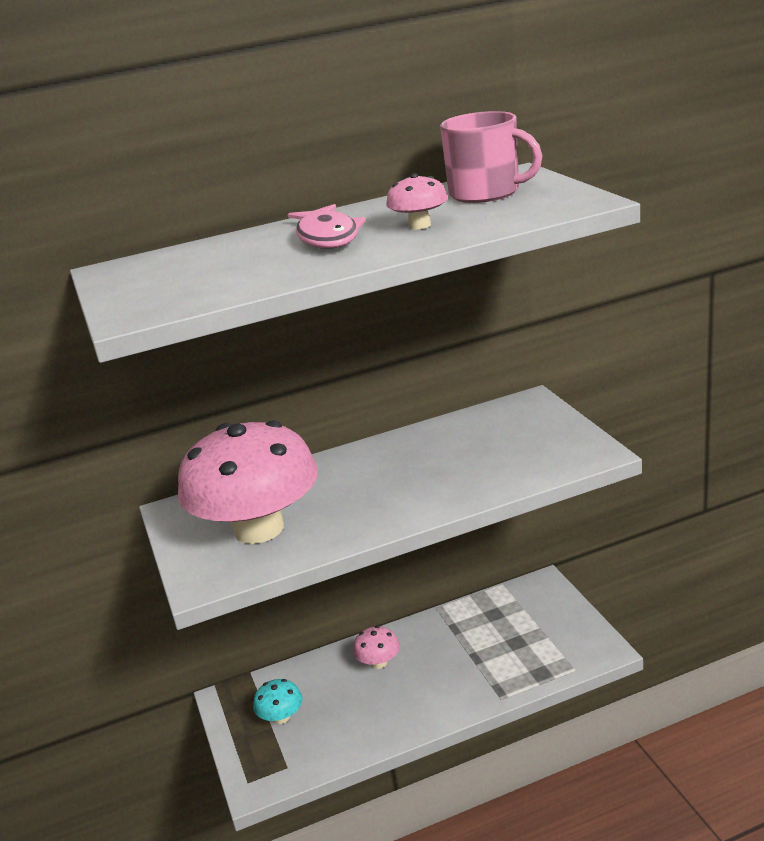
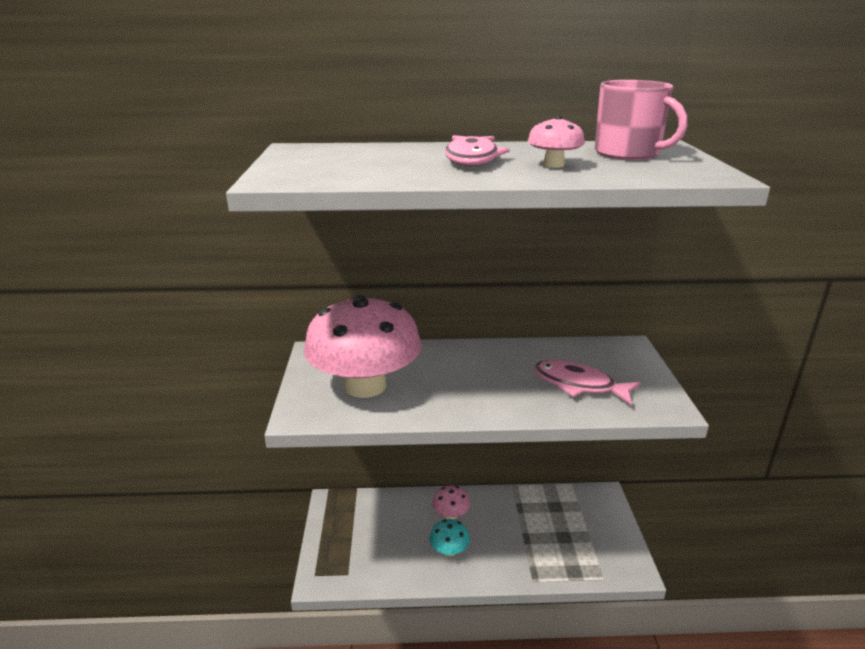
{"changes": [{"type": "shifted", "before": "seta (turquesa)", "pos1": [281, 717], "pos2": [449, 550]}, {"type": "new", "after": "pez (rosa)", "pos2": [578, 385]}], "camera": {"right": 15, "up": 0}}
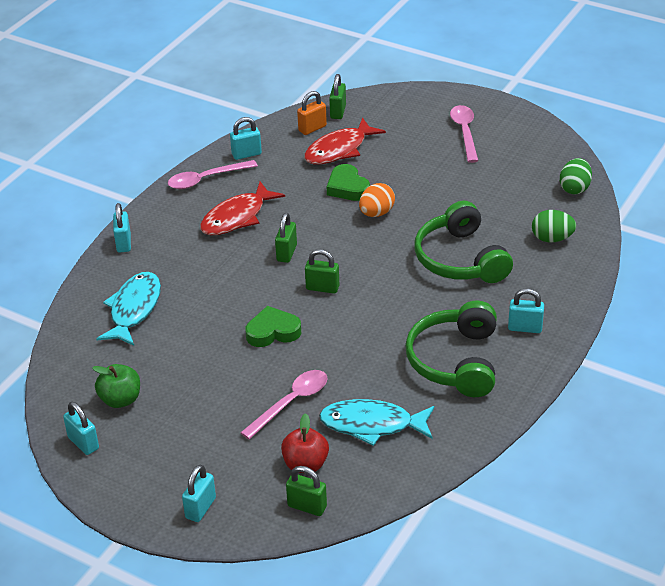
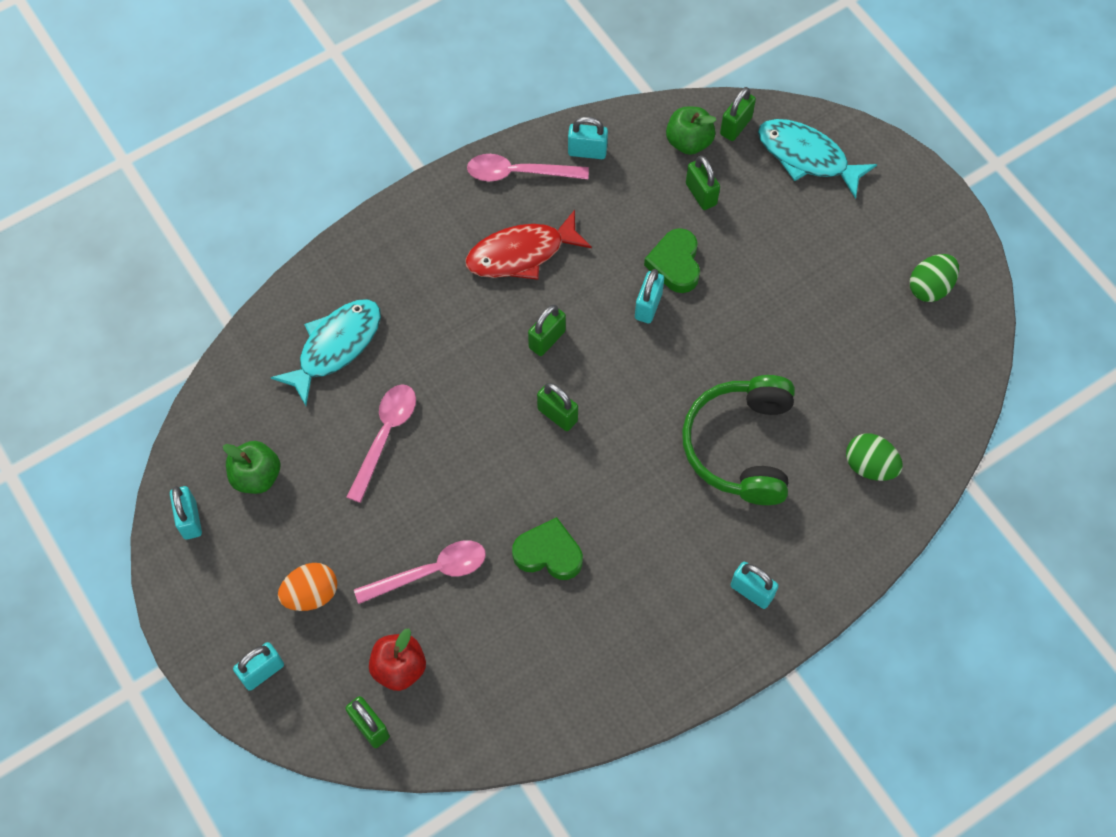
{"changes": [{"type": "shifted", "before": "candado (turquesa)", "pos1": [123, 243], "pos2": [648, 306]}, {"type": "shifted", "before": "corazón (verde)", "pos1": [273, 331], "pos2": [548, 553]}, {"type": "swapped", "before": "candado (naranja)", "after": "manzana (verde)", "pos1": [312, 128], "pos2": [689, 142]}, {"type": "swapped", "before": "pez (rojo)", "after": "candado (verde)", "pos1": [339, 149], "pos2": [701, 194]}, {"type": "shifted", "before": "pez (turquesa)", "pos1": [372, 425], "pos2": [807, 157]}, {"type": "shifted", "before": "huevo (naranja)", "pos1": [376, 213], "pos2": [311, 594]}, {"type": "gone", "before": "auriculares (verde)", "pos1": [455, 361]}, {"type": "shifted", "before": "cuchara (rosa)", "pos1": [465, 132], "pos2": [385, 436]}, {"type": "shifted", "before": "huevo (verde)", "pos1": [574, 188], "pos2": [930, 287]}], "camera": {"right": 25, "up": 25}}
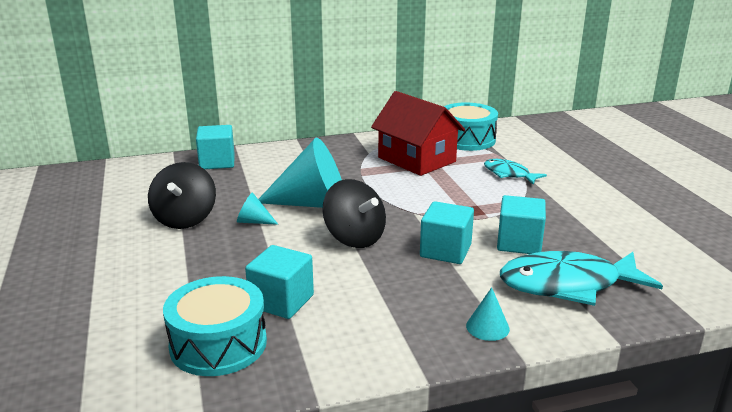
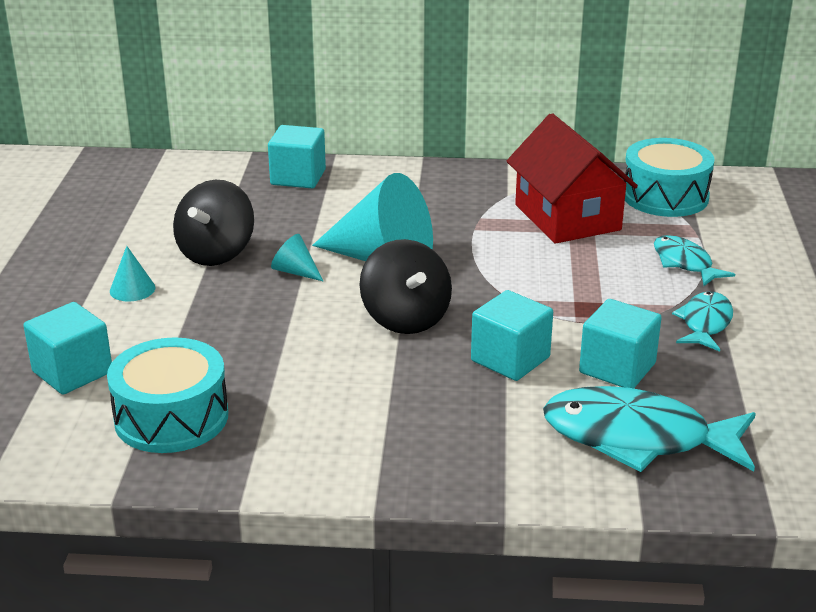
{"changes": [{"type": "shifted", "before": "cubo (turquesa)", "pos1": [281, 301], "pos2": [72, 372]}, {"type": "shifted", "before": "cono (turquesa)", "pos1": [487, 327], "pos2": [132, 289]}, {"type": "new", "after": "pez (turquesa)", "pos2": [705, 323]}], "camera": {"right": 20, "up": 5}}
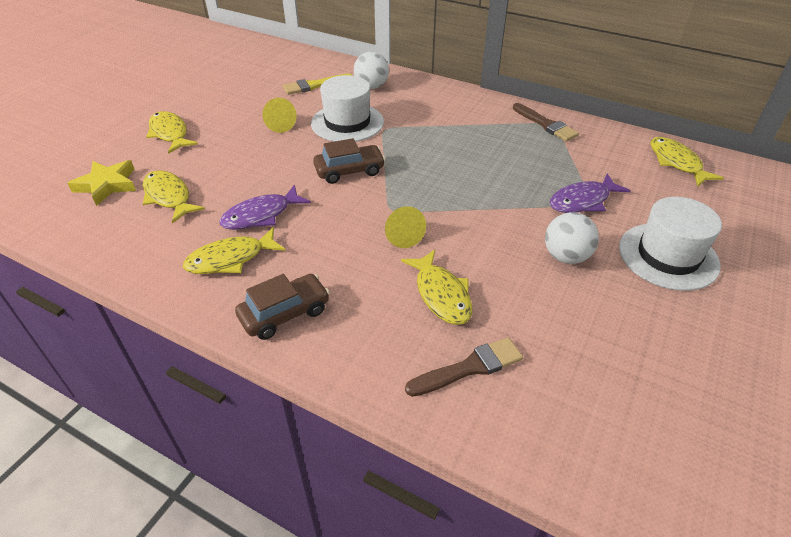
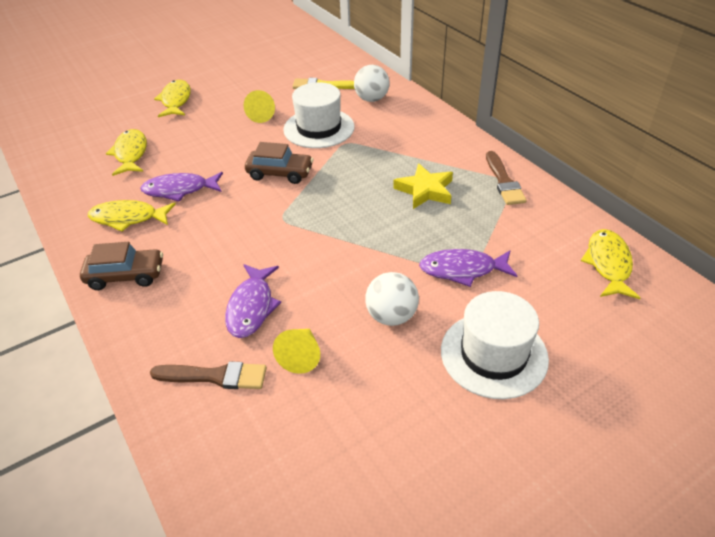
{"changes": [{"type": "shifted", "before": "estrella (amarillo)", "pos1": [107, 185], "pos2": [425, 190]}, {"type": "shifted", "before": "cono (amarillo)", "pos1": [402, 236], "pos2": [301, 356]}, {"type": "repainted", "before": "pez (amarillo)", "after": "pez (morado)", "pos1": [441, 294], "pos2": [251, 307]}], "camera": {"right": 30, "up": 0}}
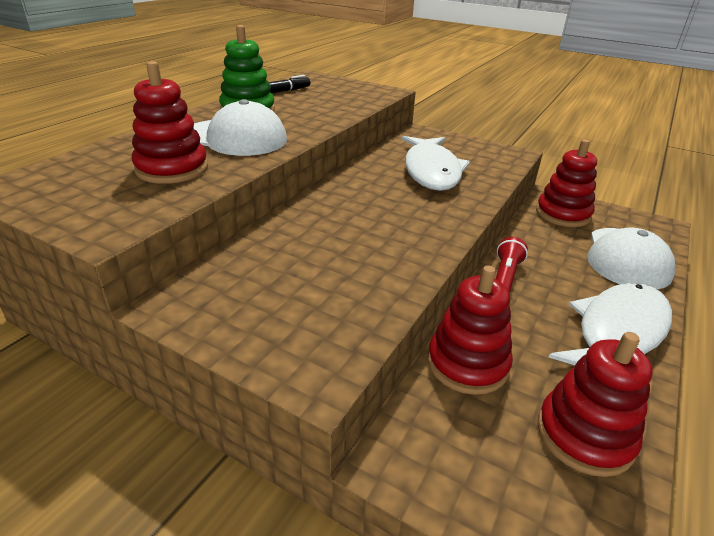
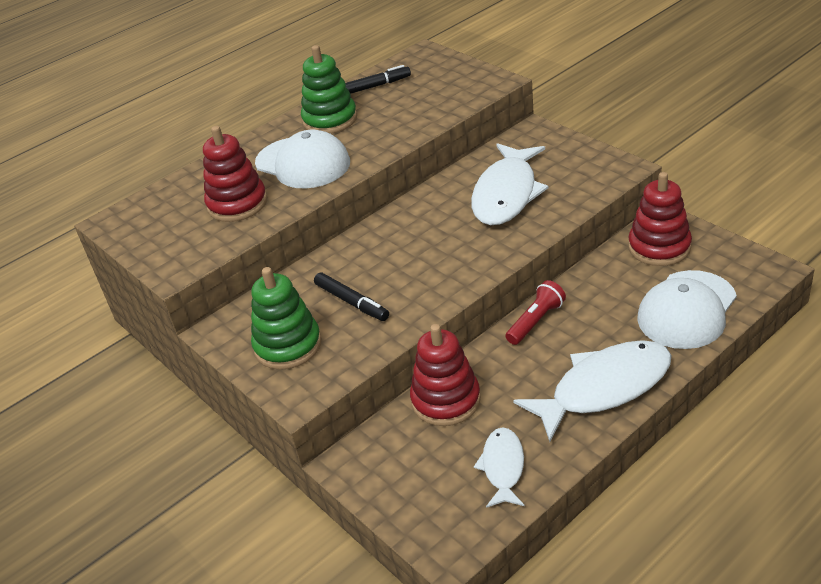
{"changes": [{"type": "swapped", "before": "juguete apilable (rojo)", "after": "pez (blanco)", "pos1": [584, 435], "pos2": [503, 467]}, {"type": "new", "after": "juguete apilable (verde)", "pos2": [288, 345]}, {"type": "new", "after": "rotulador (negro)", "pos2": [352, 302]}], "camera": {"right": 25, "up": 5}}
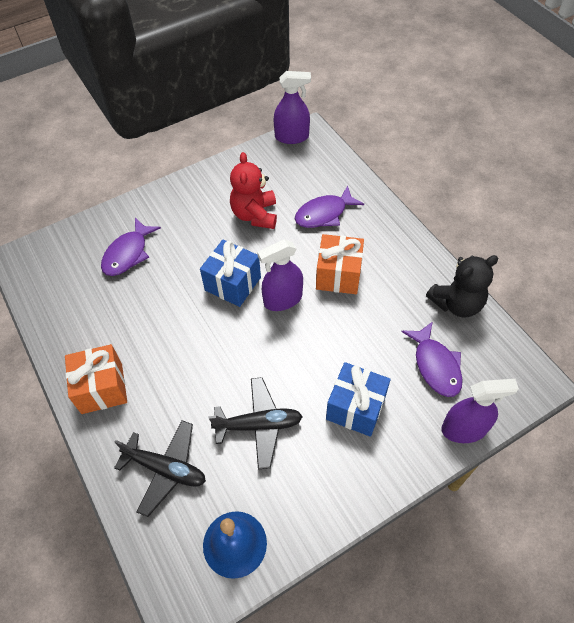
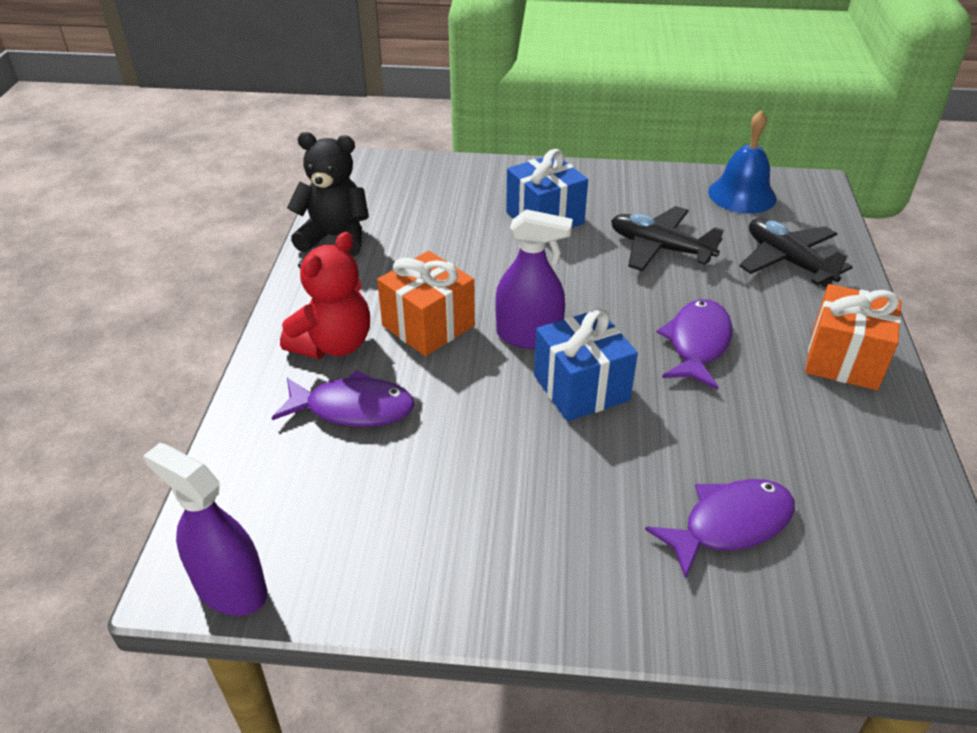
{"changes": [{"type": "shifted", "before": "osito (rojo)", "pos1": [255, 215], "pos2": [333, 344]}, {"type": "shifted", "before": "pez (morado)", "pos1": [435, 365], "pos2": [697, 343]}, {"type": "gone", "before": "pulverizador (morado)", "pos1": [464, 429]}], "camera": {"right": -145, "up": -15}}
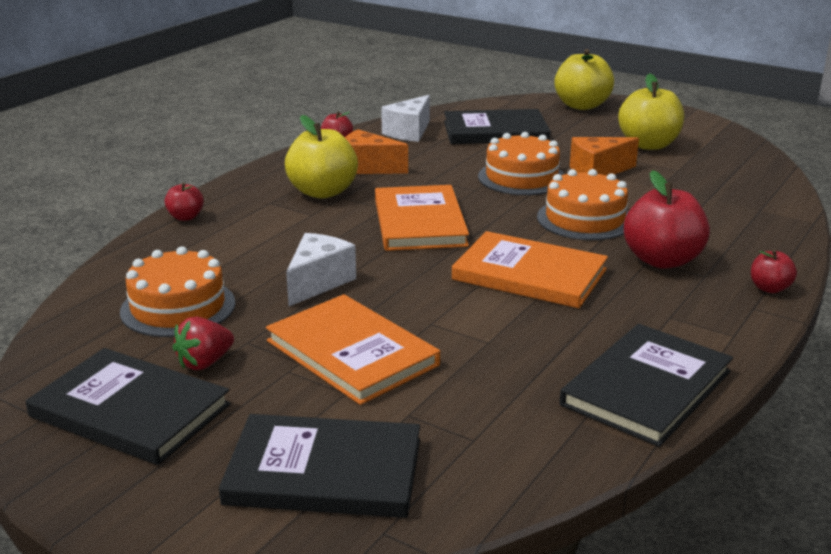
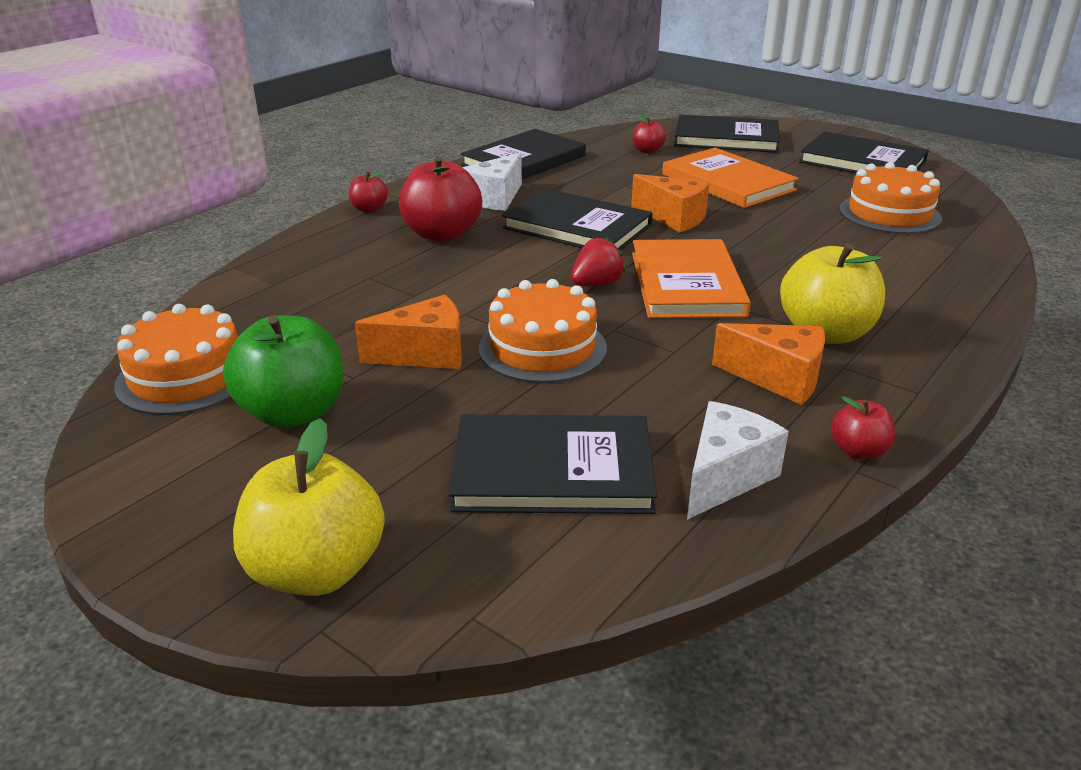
{"changes": [{"type": "shifted", "before": "manzana (rojo)", "pos1": [185, 217], "pos2": [647, 151]}, {"type": "shifted", "before": "fresa (rojo)", "pos1": [205, 363], "pos2": [596, 284]}, {"type": "shifted", "before": "queso (blanco)", "pos1": [318, 282], "pos2": [496, 198]}, {"type": "repainted", "before": "libro (naranja)", "after": "libro (negro)", "pos1": [529, 275], "pos2": [577, 227]}, {"type": "shifted", "before": "tarta (naranja)", "pos1": [585, 219], "pos2": [186, 376]}, {"type": "repainted", "before": "manzana (amarillo)", "after": "manzana (verde)", "pos1": [648, 145], "pos2": [293, 413]}, {"type": "new", "after": "queso (naranja)", "pos2": [673, 218]}], "camera": {"right": -175, "up": 5}}
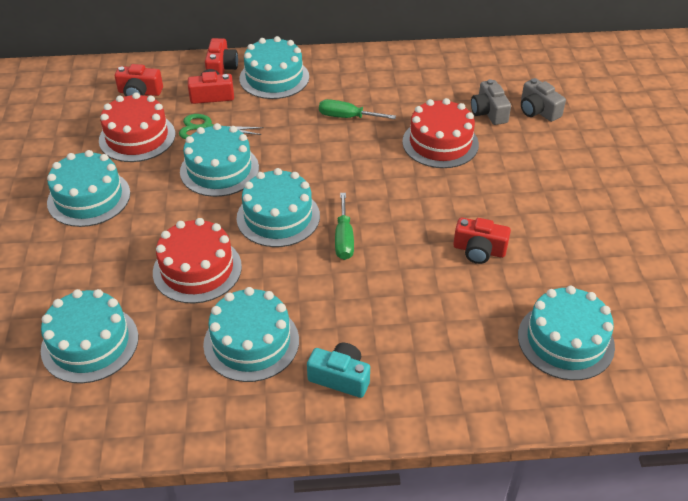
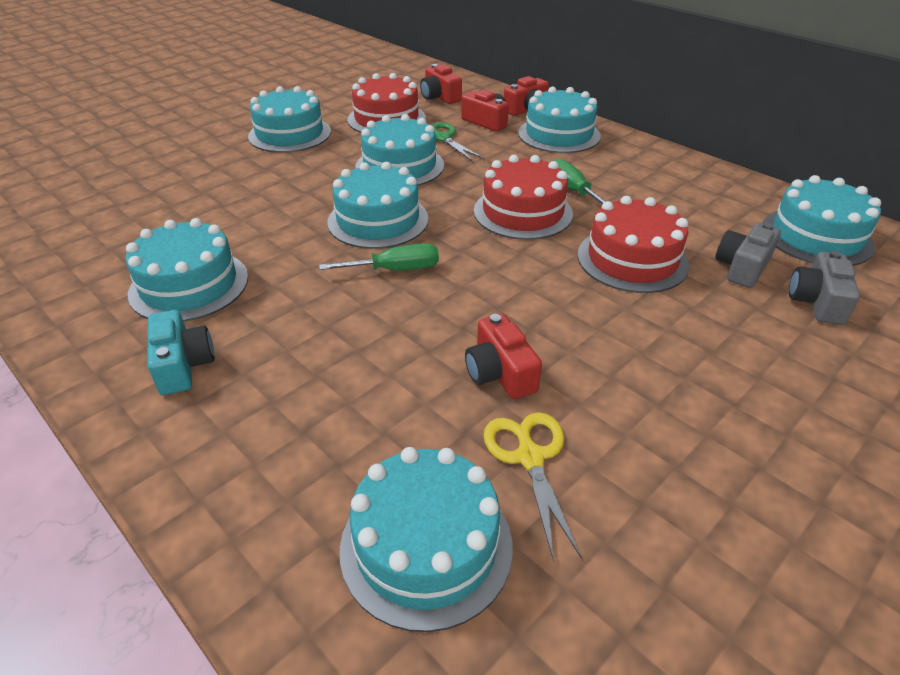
{"changes": [{"type": "shifted", "before": "tarta (turquesa)", "pos1": [90, 343], "pos2": [816, 236]}, {"type": "shifted", "before": "tarta (rojo)", "pos1": [197, 269], "pos2": [523, 212]}, {"type": "rotated", "before": "destornillador (verde)", "pos1": [344, 238], "pos2": [395, 270], "turn": -150}, {"type": "new", "after": "tijeras (amarillo)", "pos2": [530, 457]}], "camera": {"right": 50, "up": -5}}
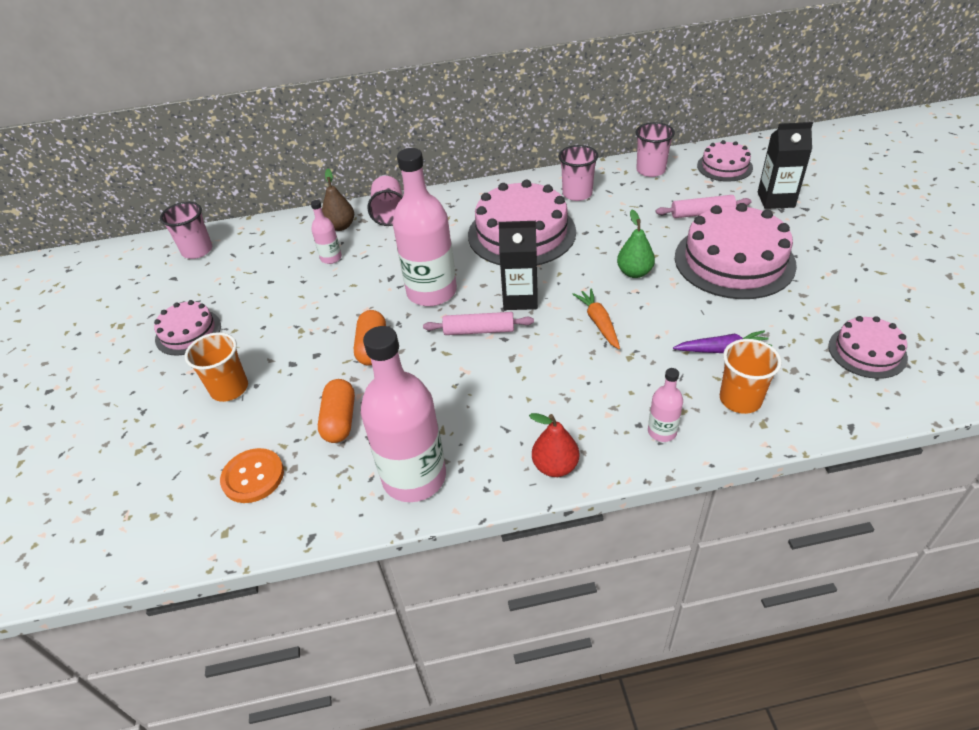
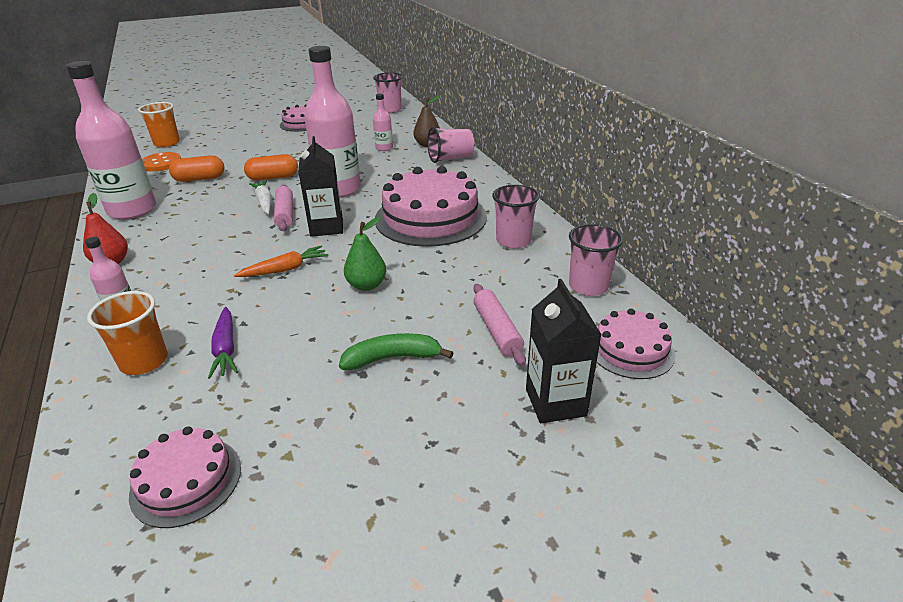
{"changes": [{"type": "shifted", "before": "vaso (naranja)", "pos1": [229, 388], "pos2": [167, 143]}, {"type": "swapped", "before": "tarta (rosa)", "after": "plátano (verde)", "pos1": [734, 261], "pos2": [393, 358]}, {"type": "new", "after": "zanahoria (blanco)", "pos2": [264, 202]}], "camera": {"right": 75, "up": -10}}
